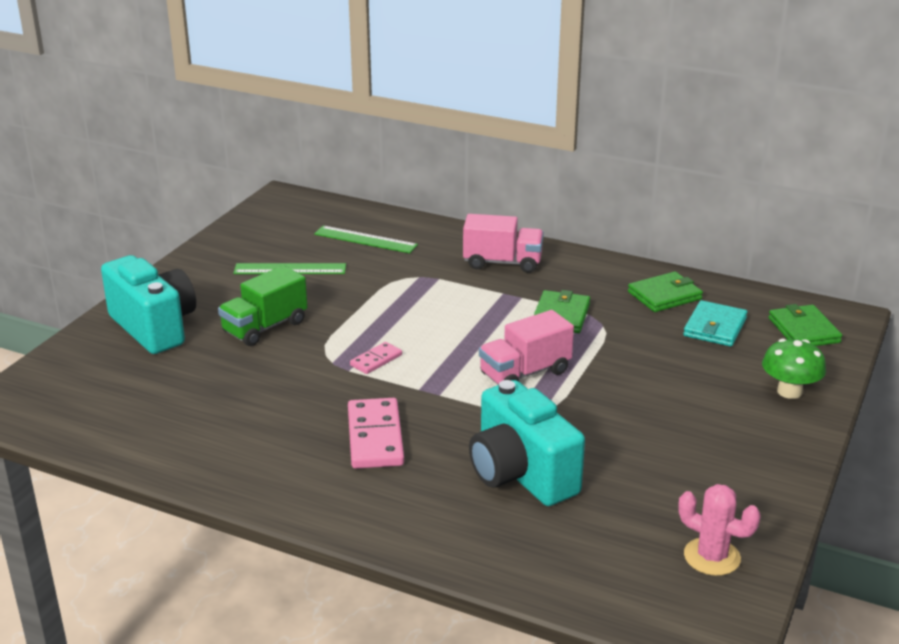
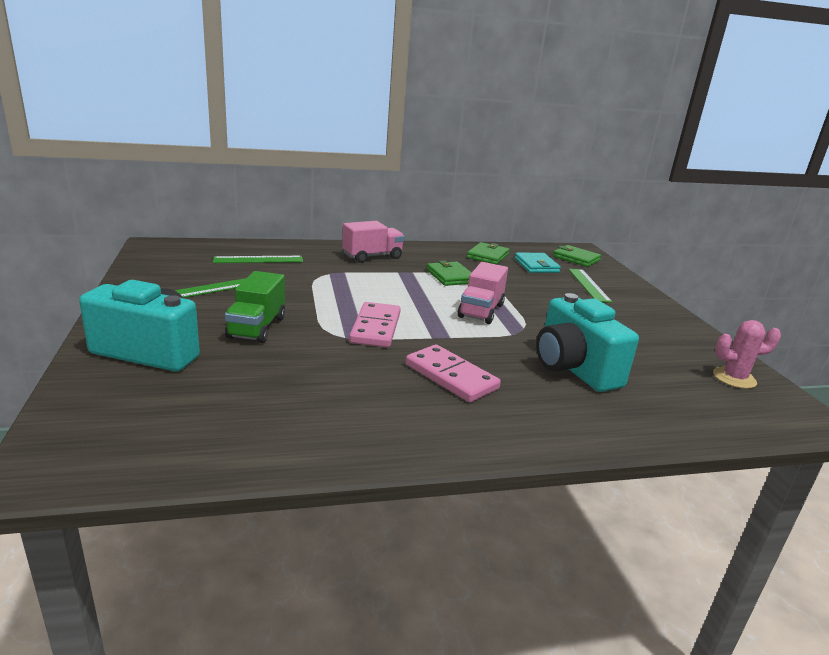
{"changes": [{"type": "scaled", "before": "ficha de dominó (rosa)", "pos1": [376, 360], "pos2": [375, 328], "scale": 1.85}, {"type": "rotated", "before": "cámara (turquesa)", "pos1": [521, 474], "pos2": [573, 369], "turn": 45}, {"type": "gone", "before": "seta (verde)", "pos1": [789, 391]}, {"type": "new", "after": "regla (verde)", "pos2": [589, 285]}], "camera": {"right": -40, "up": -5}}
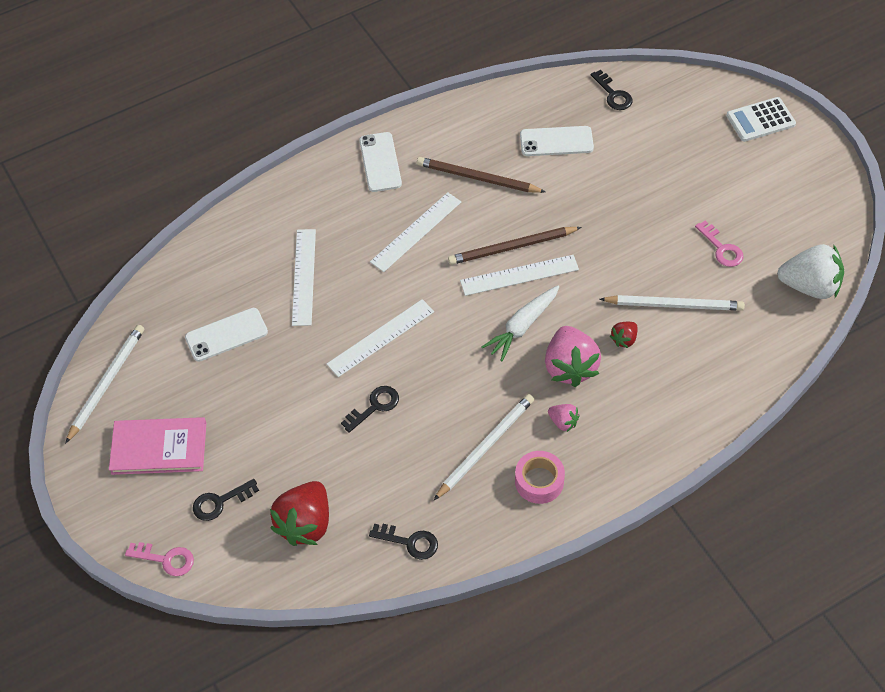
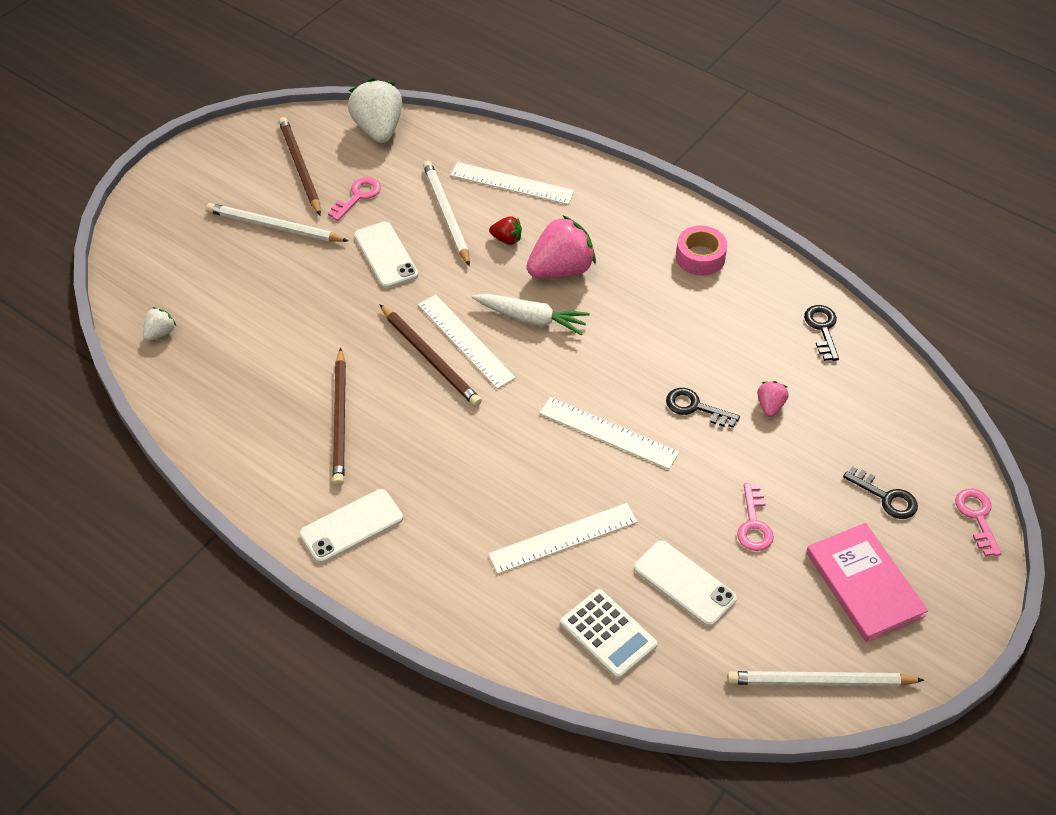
{"changes": [{"type": "gone", "before": "fresa (rojo)", "pos1": [305, 524]}, {"type": "shifted", "before": "regla (blanco)", "pos1": [416, 231], "pos2": [511, 183]}, {"type": "shifted", "before": "lápiz (blanco)", "pos1": [485, 447], "pos2": [275, 227]}, {"type": "shifted", "before": "móvil (blanco)", "pos1": [556, 141], "pos2": [386, 255]}, {"type": "shifted", "before": "fresa (rosa)", "pos1": [563, 422], "pos2": [770, 406]}, {"type": "swapped", "before": "llave (negro)", "after": "fresa (blanco)", "pos1": [613, 94], "pos2": [160, 333]}, {"type": "shifted", "before": "calculadora (blanco)", "pos1": [760, 120], "pos2": [608, 634]}, {"type": "new", "after": "lápiz (marrón)", "pos2": [300, 168]}, {"type": "new", "after": "llave (rosa)", "pos2": [754, 524]}], "camera": {"right": -115, "up": -5}}
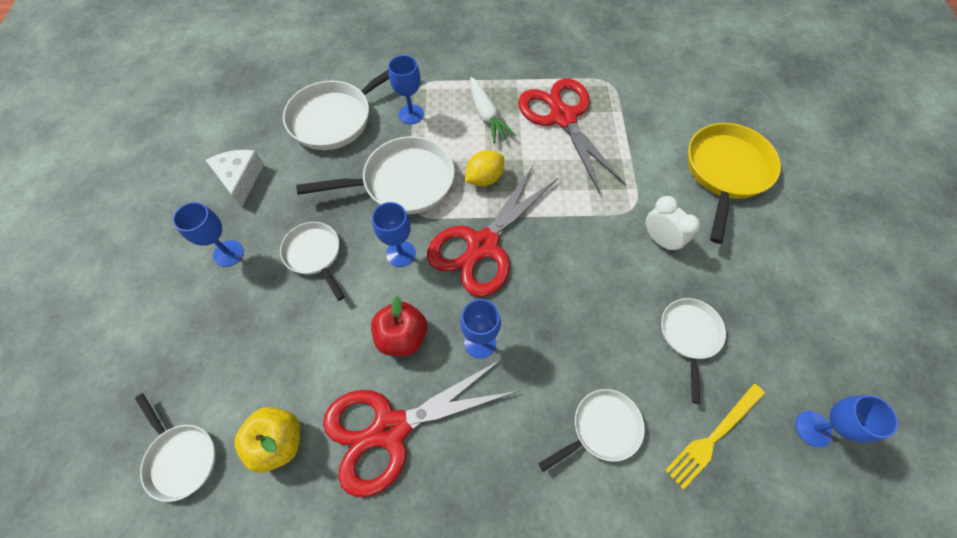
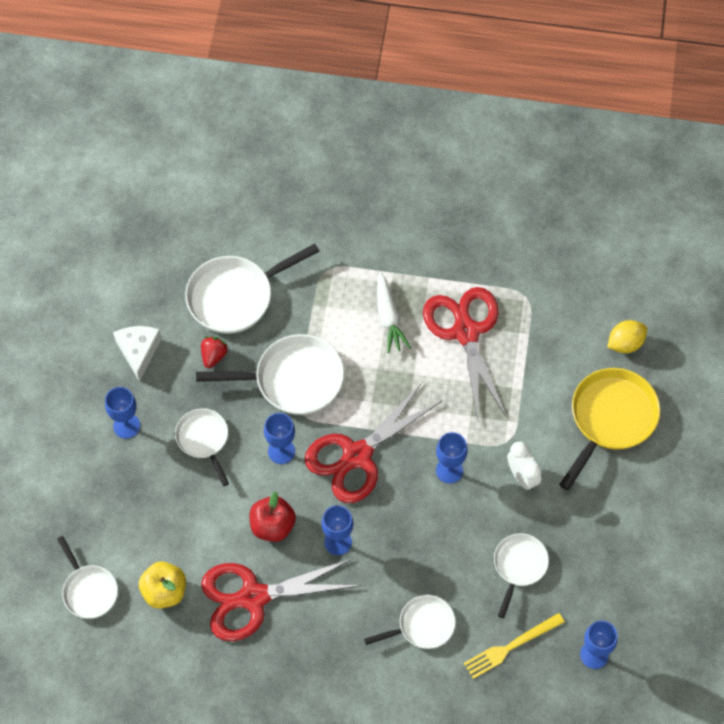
{"changes": [{"type": "shifted", "before": "copa (azul)", "pos1": [411, 114], "pos2": [449, 470]}, {"type": "shifted", "before": "limón (amarillo)", "pos1": [484, 178], "pos2": [625, 343]}, {"type": "new", "after": "fresa (rojo)", "pos2": [213, 356]}], "camera": {"right": 10, "up": 0}}
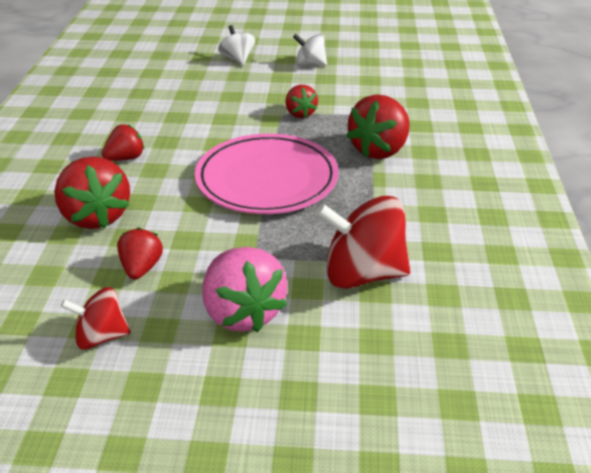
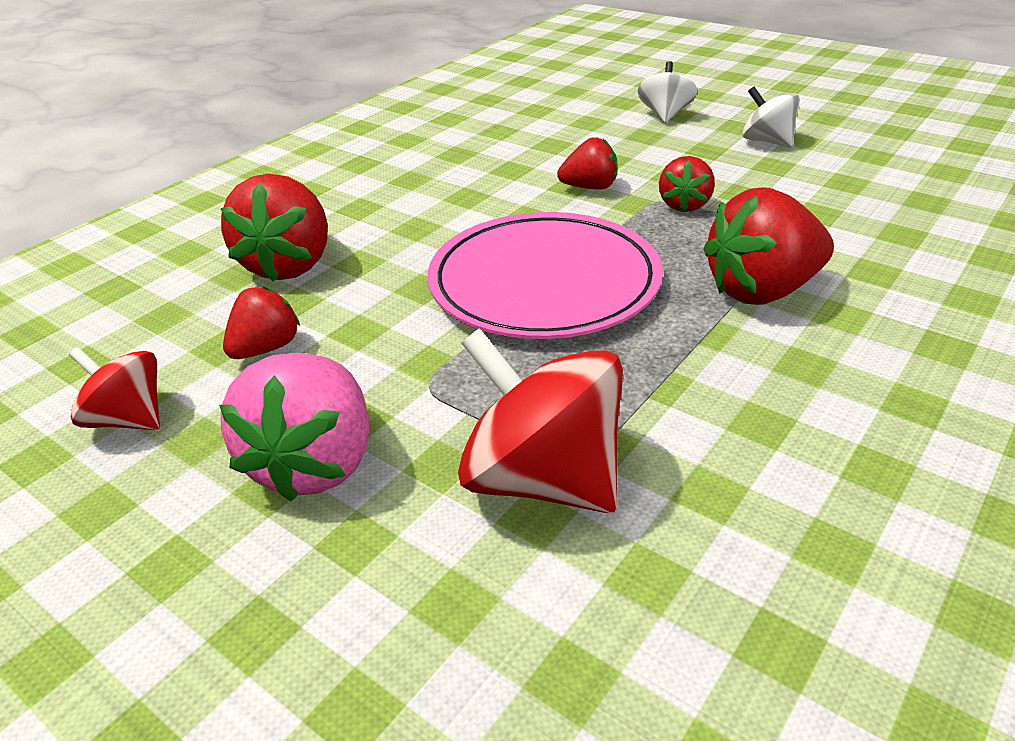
{"changes": [{"type": "shifted", "before": "fresa (rojo)", "pos1": [125, 158], "pos2": [590, 187]}], "camera": {"right": 35, "up": 0}}
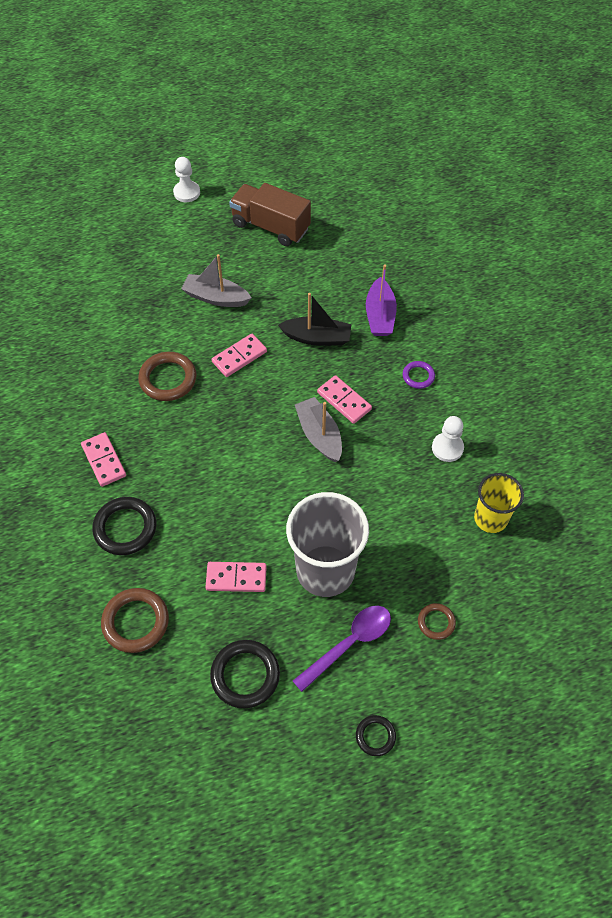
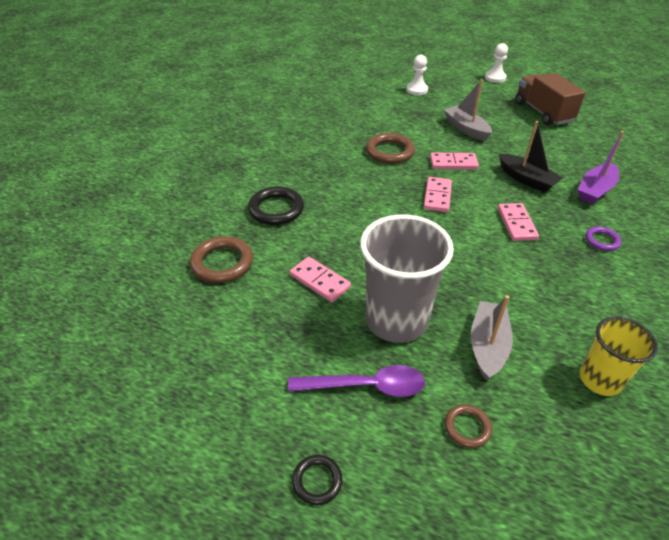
{"changes": [{"type": "shifted", "before": "ficha de dominó (rosa)", "pos1": [103, 461], "pos2": [437, 196]}, {"type": "gone", "before": "anillo (negro)", "pos1": [245, 675]}, {"type": "shifted", "before": "barco (gris)", "pos1": [319, 435], "pos2": [487, 346]}, {"type": "shifted", "before": "peón (blanco)", "pos1": [447, 448], "pos2": [417, 90]}], "camera": {"right": 40, "up": -15}}
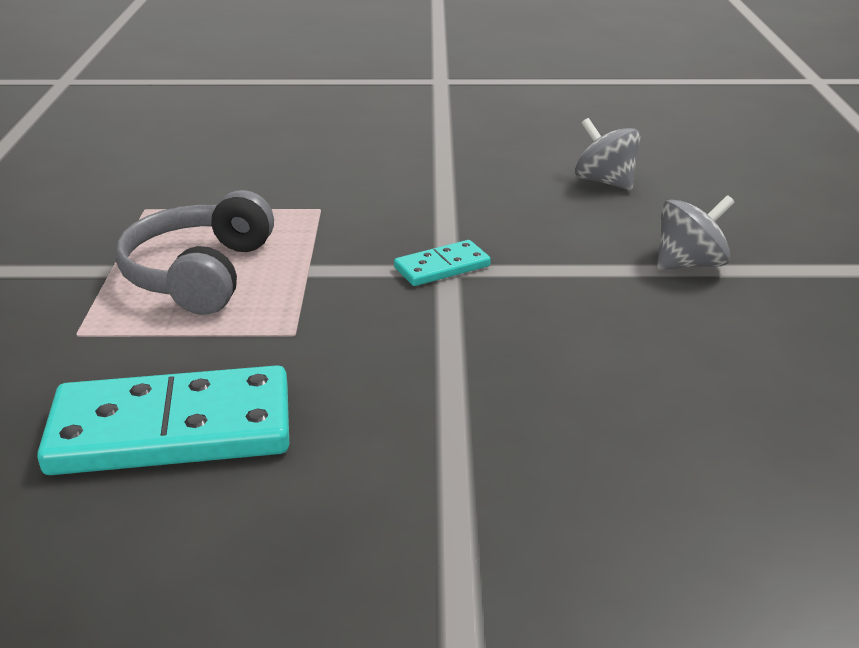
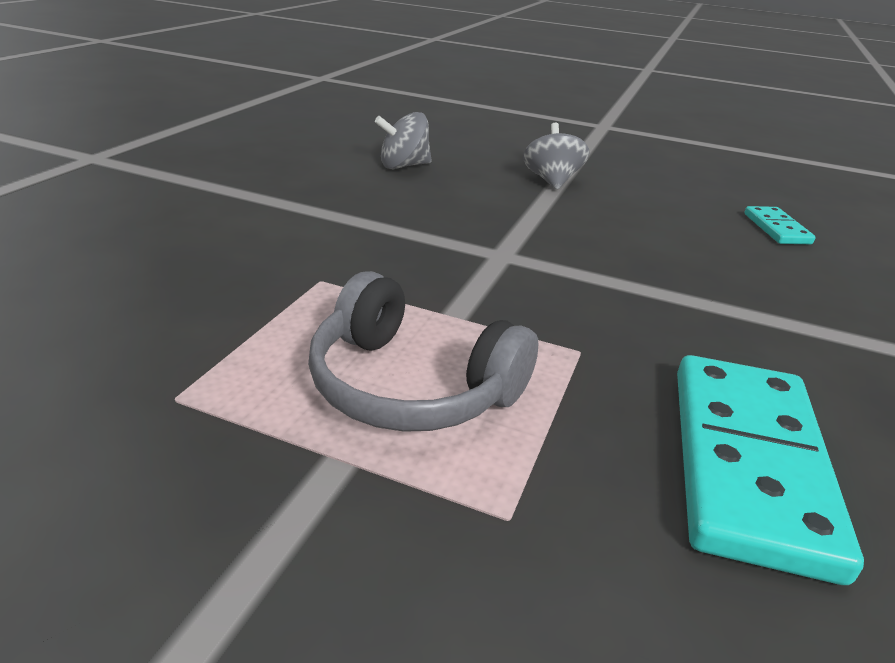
{"changes": [{"type": "shifted", "before": "ficha de dominó (turquesa)", "pos1": [442, 267], "pos2": [776, 229]}], "camera": {"right": -70, "up": 0}}
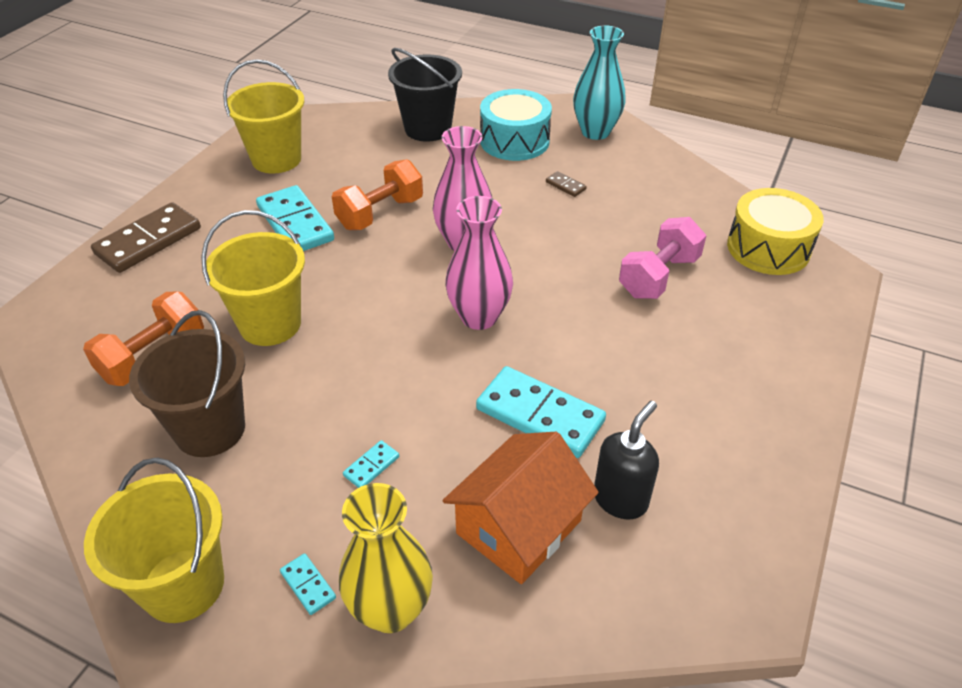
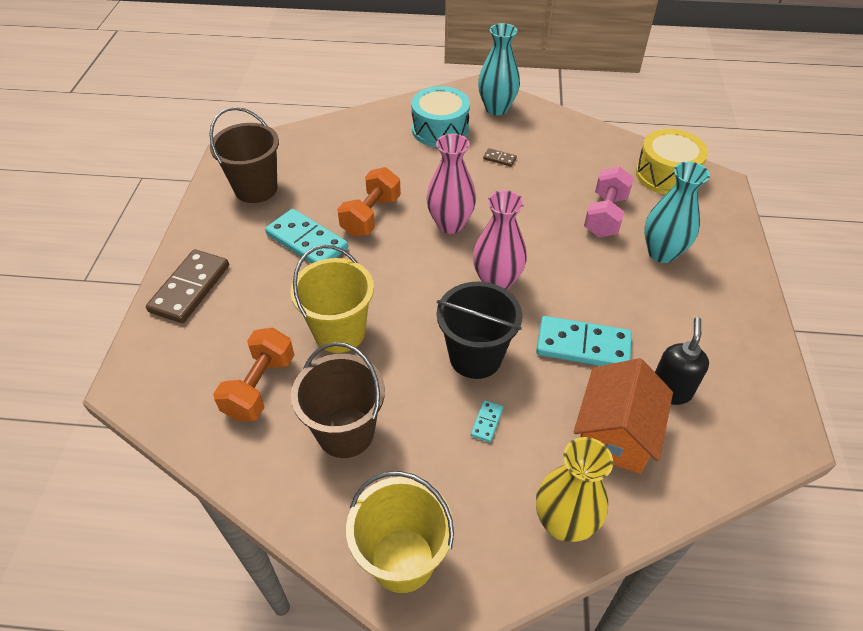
{"changes": [{"type": "repainted", "before": "balde (amarillo)", "after": "balde (marrón)", "pos1": [276, 159], "pos2": [256, 189]}, {"type": "gone", "before": "ficha de dominó (turquesa)", "pos1": [308, 585]}, {"type": "shifted", "before": "balde (negro)", "pos1": [428, 129], "pos2": [475, 357]}, {"type": "new", "after": "florero (turquesa)", "pos2": [662, 253]}], "camera": {"right": -20, "up": 5}}
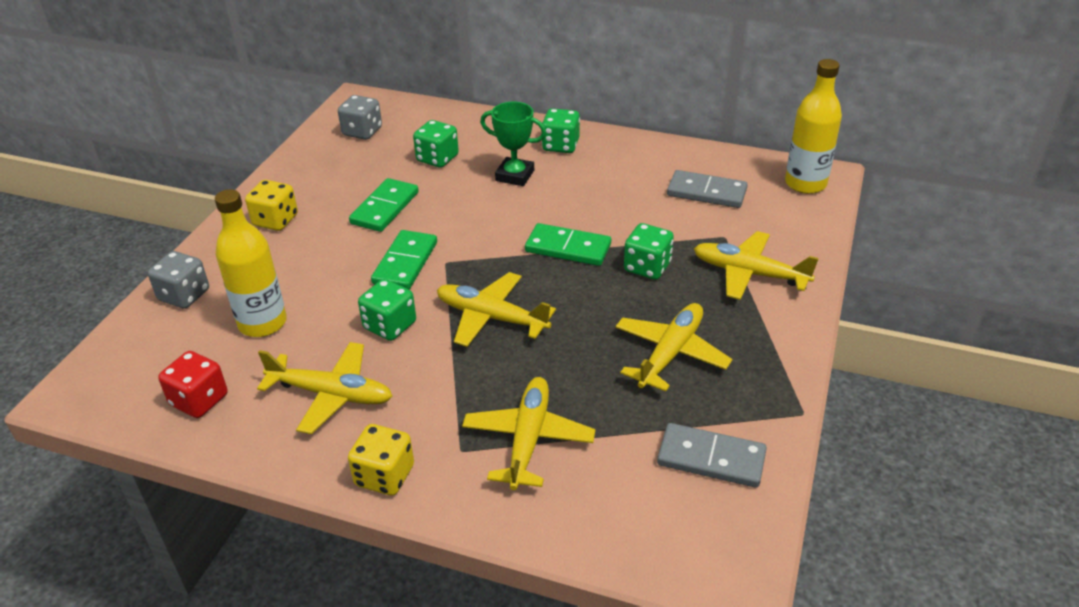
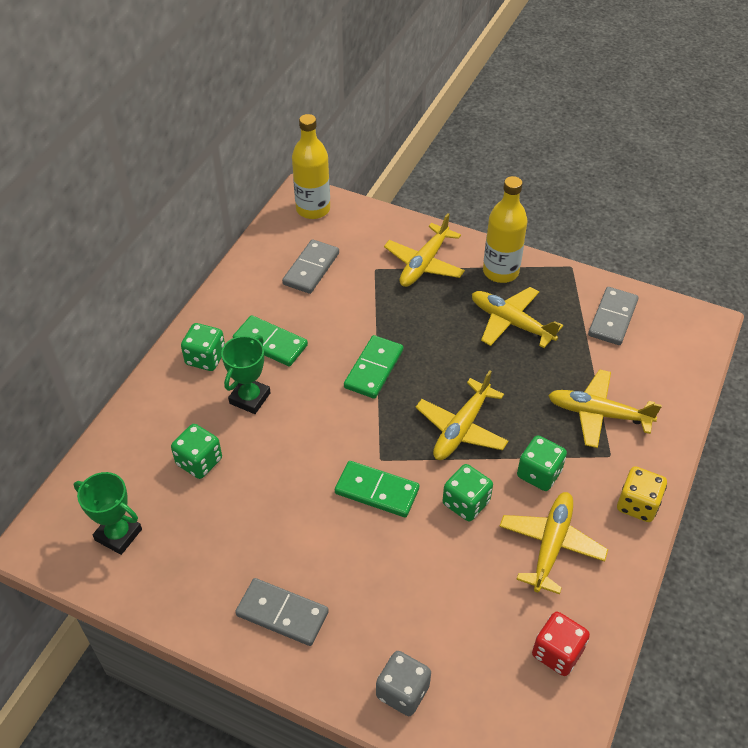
{"changes": [{"type": "shifted", "before": "botella (amarillo)", "pos1": [262, 323], "pos2": [500, 272]}, {"type": "swapped", "before": "dado (amarillo)", "after": "ficha de dominó (gris)", "pos1": [275, 220], "pos2": [282, 614]}, {"type": "swapped", "before": "dado (gris)", "after": "trofeo (verde)", "pos1": [362, 132], "pos2": [118, 534]}, {"type": "shifted", "before": "ficha de dominó (verde)", "pos1": [384, 208], "pos2": [270, 343]}, {"type": "shifted", "before": "dado (verde)", "pos1": [647, 267], "pos2": [539, 473]}], "camera": {"right": -85, "up": 10}}
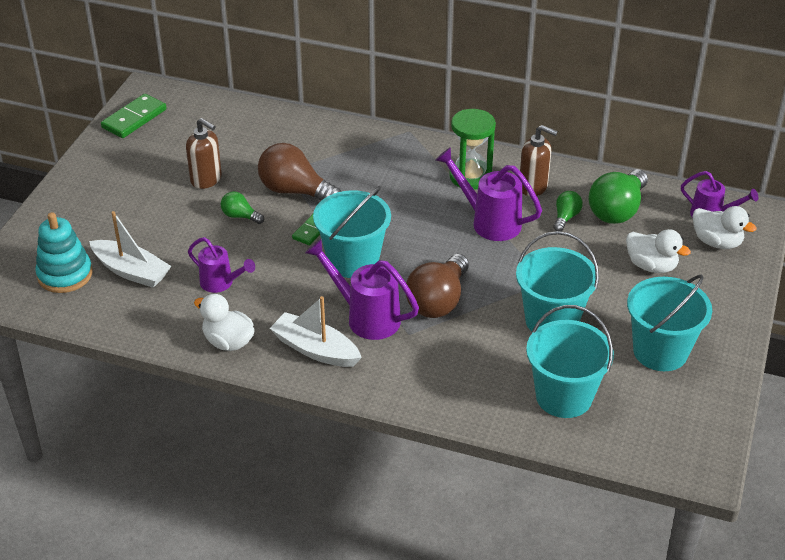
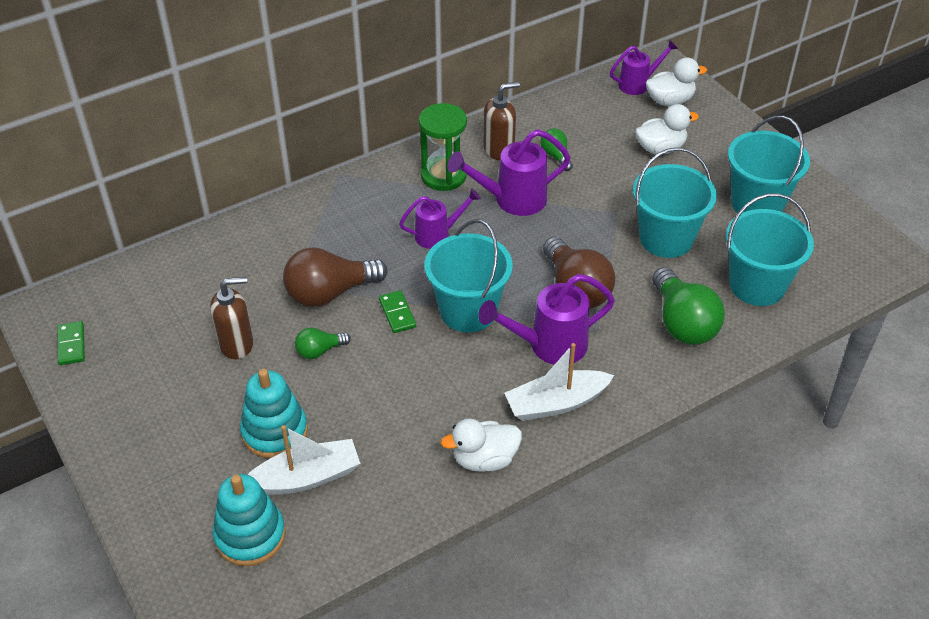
{"changes": [{"type": "scaled", "before": "ficha de dominó (verde)", "pos1": [134, 118], "pos2": [71, 345], "scale": 0.62}, {"type": "shifted", "before": "regadera (morado)", "pos1": [221, 283], "pos2": [437, 235]}, {"type": "shifted", "before": "bombilla (verde)", "pos1": [617, 210], "pos2": [682, 323]}, {"type": "new", "after": "juguete apilable (turquesa)", "pos2": [275, 432]}], "camera": {"right": -50, "up": 5}}
